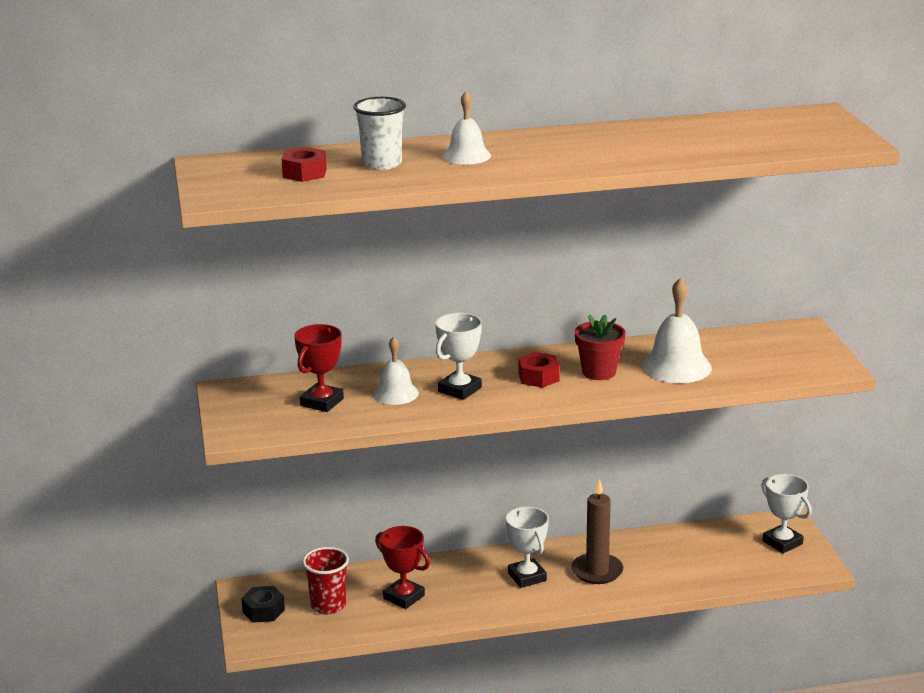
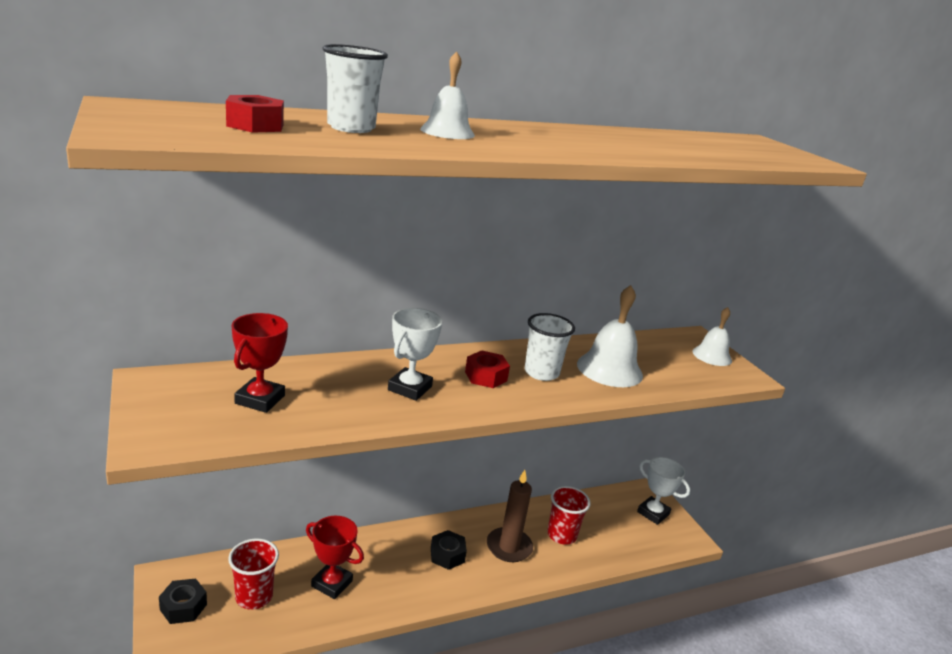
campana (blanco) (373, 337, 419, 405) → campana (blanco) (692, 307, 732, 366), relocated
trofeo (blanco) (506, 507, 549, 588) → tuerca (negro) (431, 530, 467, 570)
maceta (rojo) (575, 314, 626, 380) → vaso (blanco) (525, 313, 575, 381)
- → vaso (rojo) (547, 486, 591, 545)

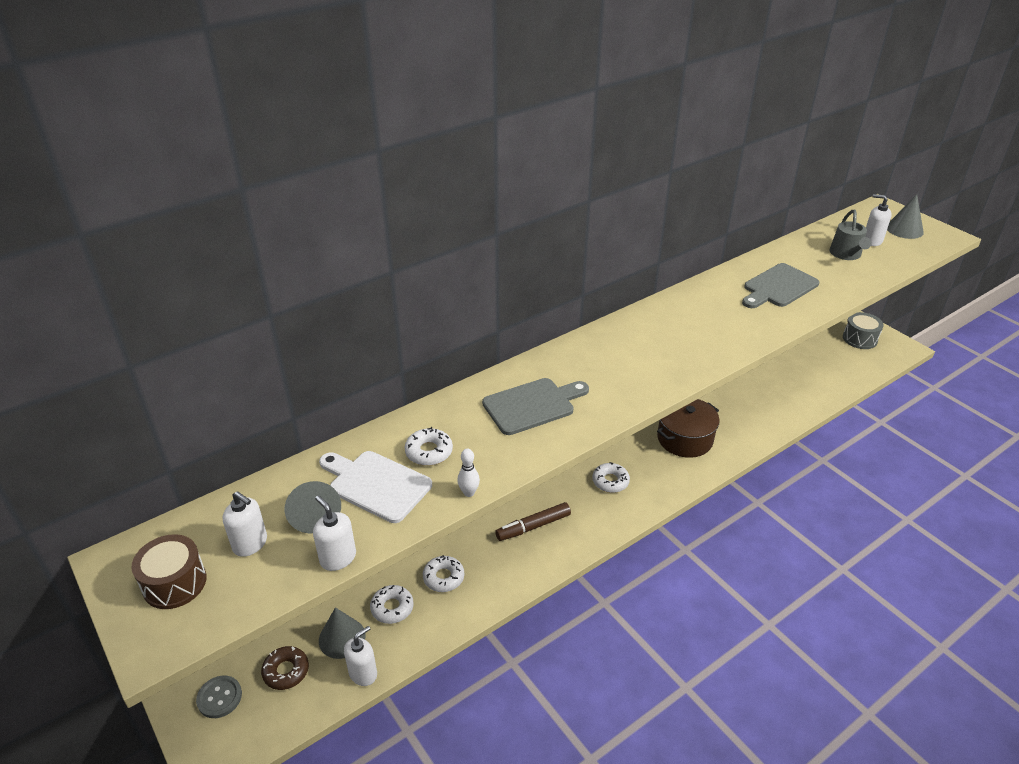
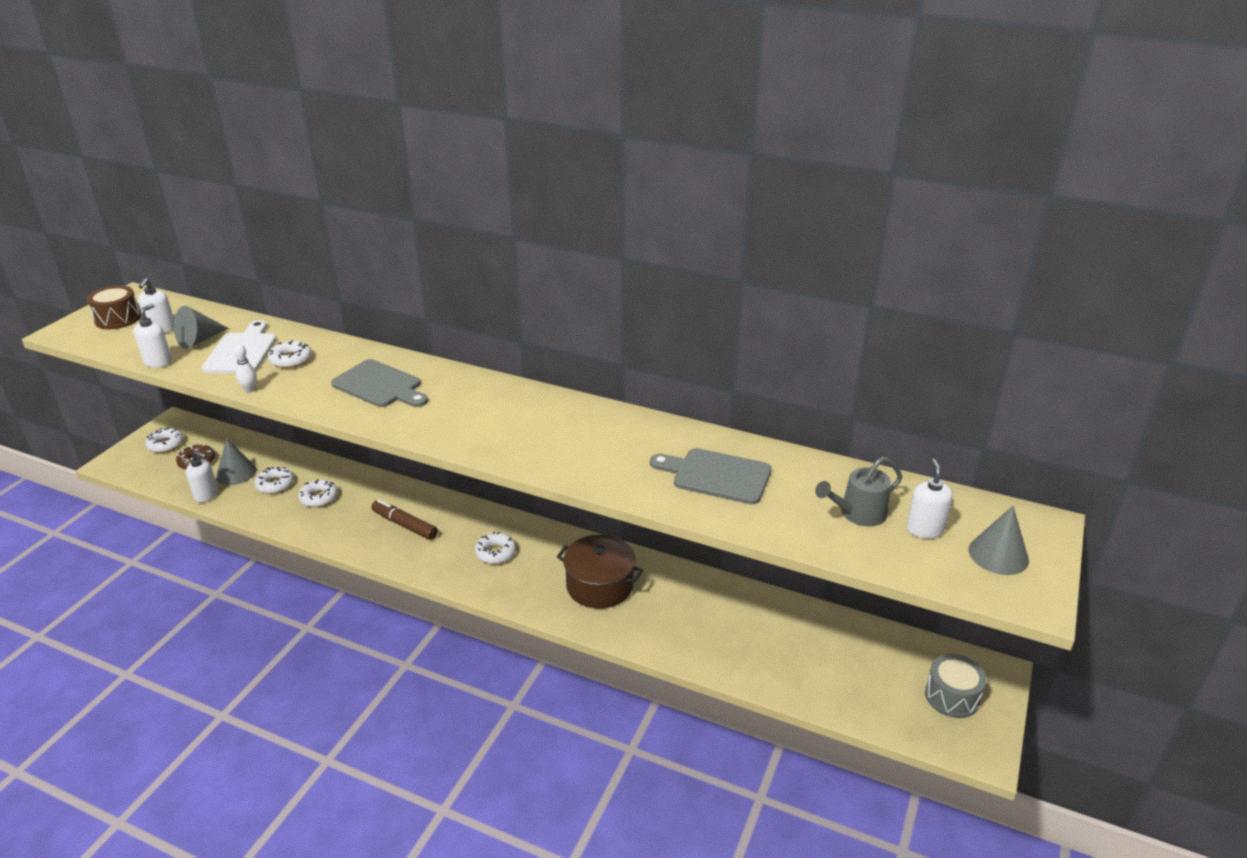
botón (gris) (196, 676, 242, 718) → rosquilla (blanco) (145, 427, 184, 453)

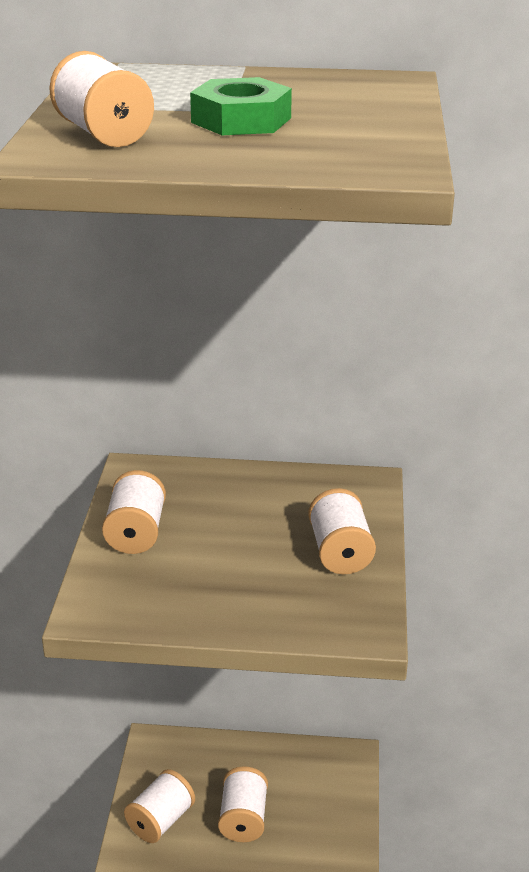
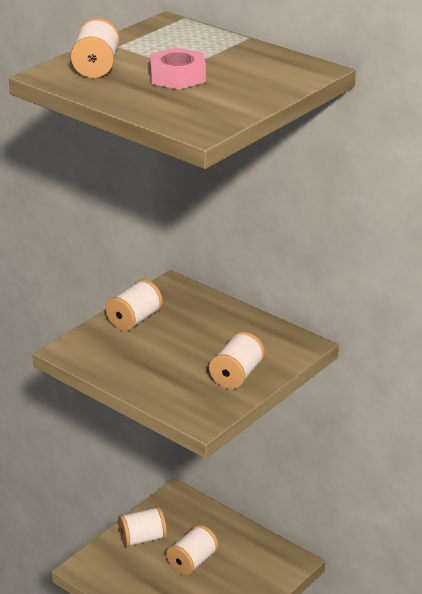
tuerca (verde) (190, 77, 292, 135) → tuerca (rosa) (150, 48, 206, 90)

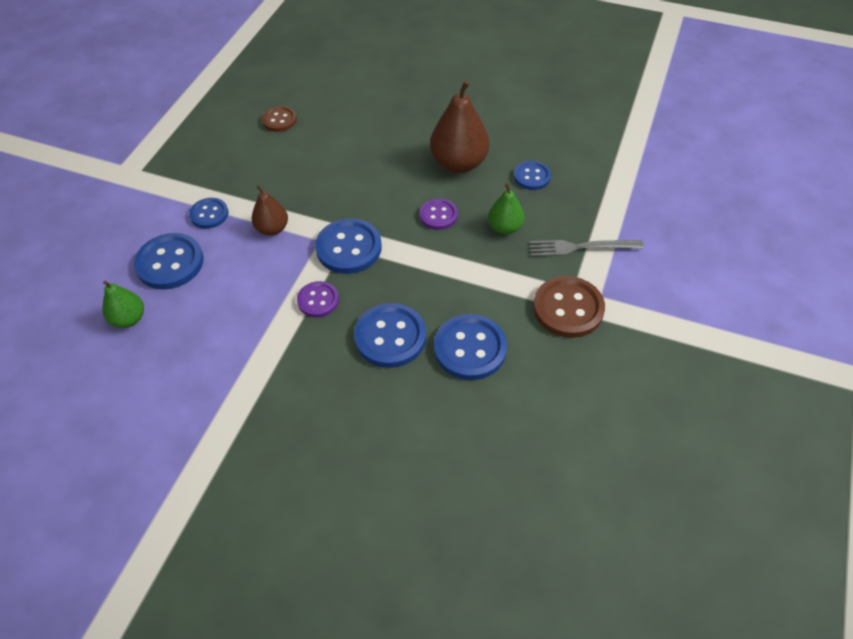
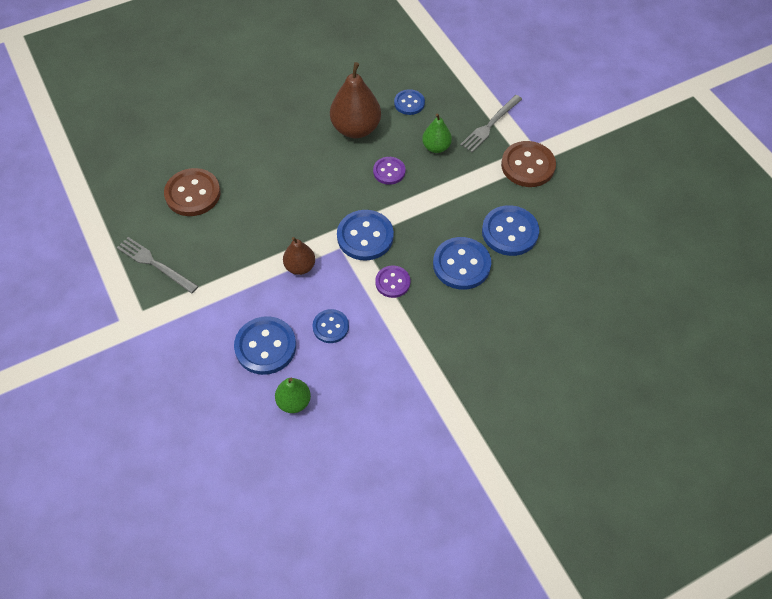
botón (azul) (189, 198, 228, 229) → botón (azul) (312, 309, 349, 343), relocated
botón (marrón) (262, 106, 297, 132) → botón (marrón) (164, 168, 221, 216), x1.67
- → tenedor (gris) (117, 237, 198, 294)

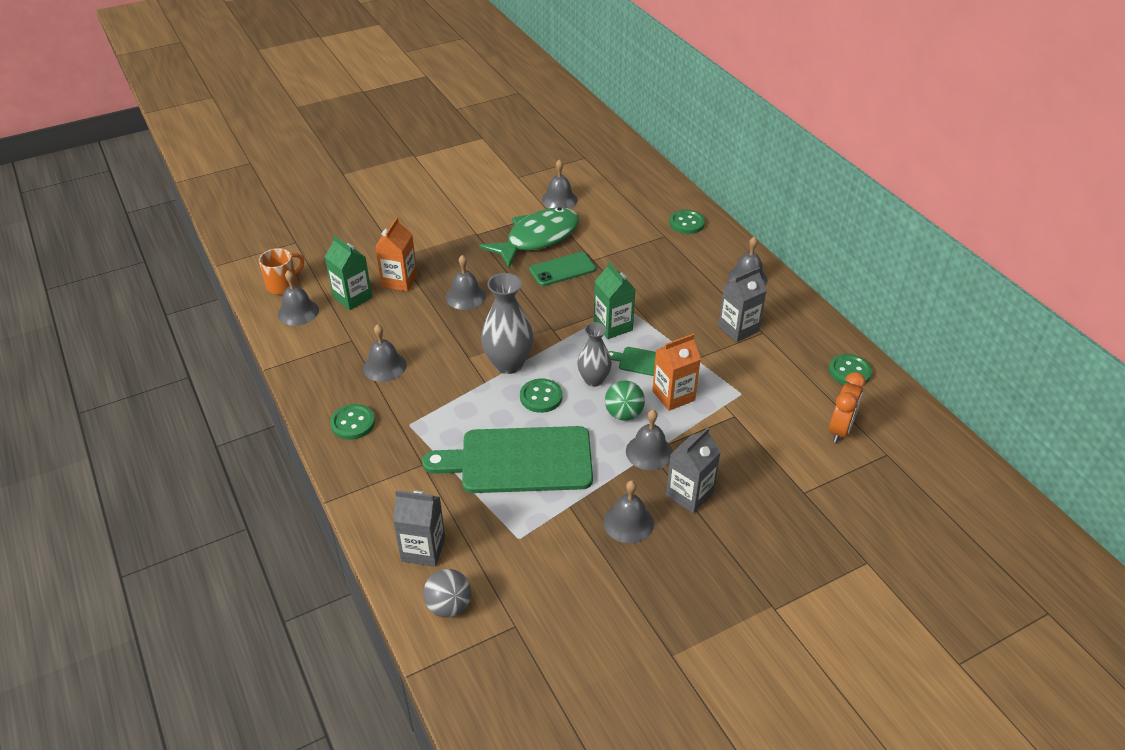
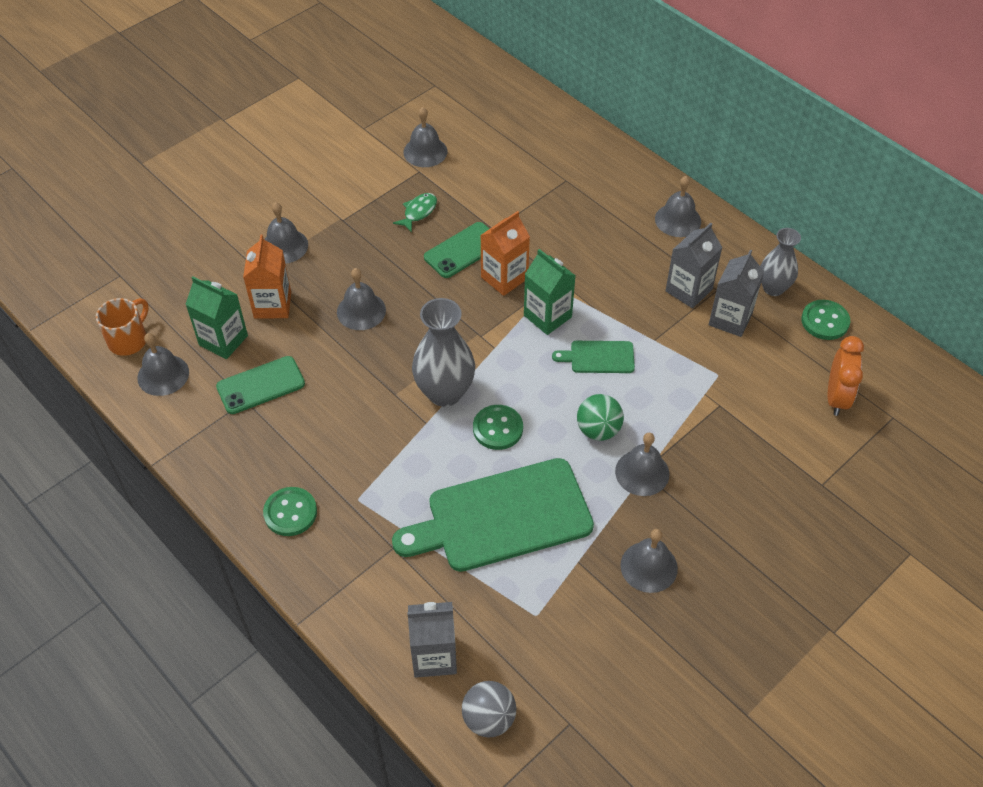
campana (gris) (363, 324, 407, 382) → campana (gris) (264, 202, 308, 264), relocated
pez (verde) (480, 207, 579, 268) → pez (verde) (393, 193, 437, 233), x0.41
florero (gris) (577, 322, 612, 387) → florero (gris) (760, 228, 801, 296), relocated
cartón de leche (naranja) (652, 334, 701, 411) → cartón de leche (naranja) (480, 211, 530, 296), relocated
cartón de leche (gris) (666, 427, 720, 513) → cartón de leche (gris) (709, 250, 764, 337), relocated
botón (verde) (669, 210, 705, 234) → -
- → móvil (verde) (216, 356, 305, 414)

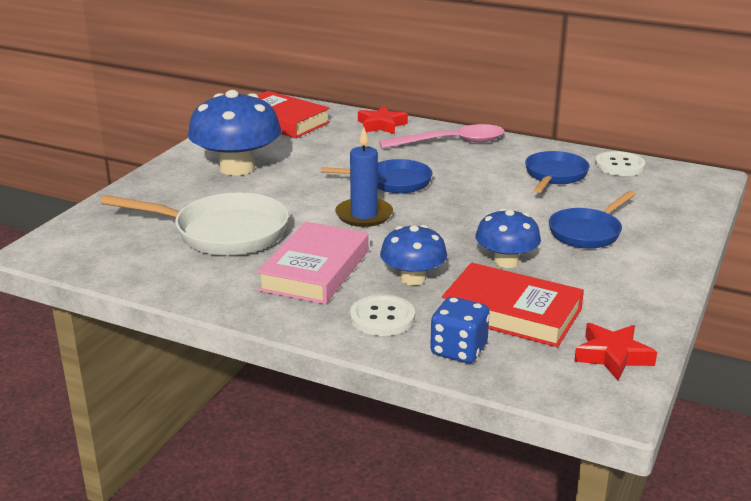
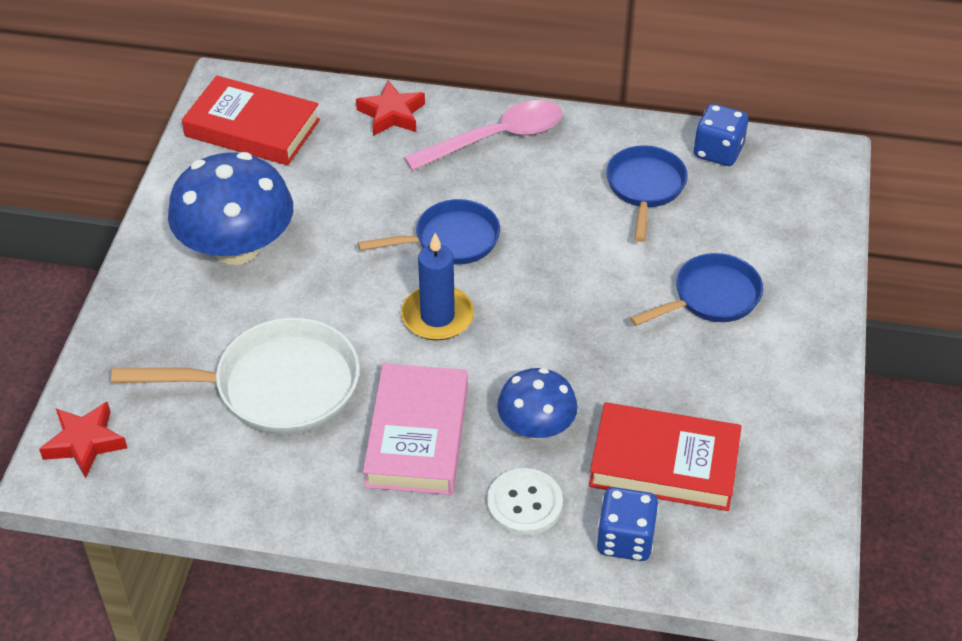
seta (azul) (476, 208, 541, 268) → -
sartén (azul) (549, 191, 636, 249) → sartén (azul) (630, 253, 763, 326), 150 degrees counterclockwise
estrella (rojo) (574, 323, 657, 380) → estrella (rojo) (39, 401, 127, 478), relocated
botón (blanco) (595, 151, 646, 176) → dado (azul) (694, 104, 748, 166)

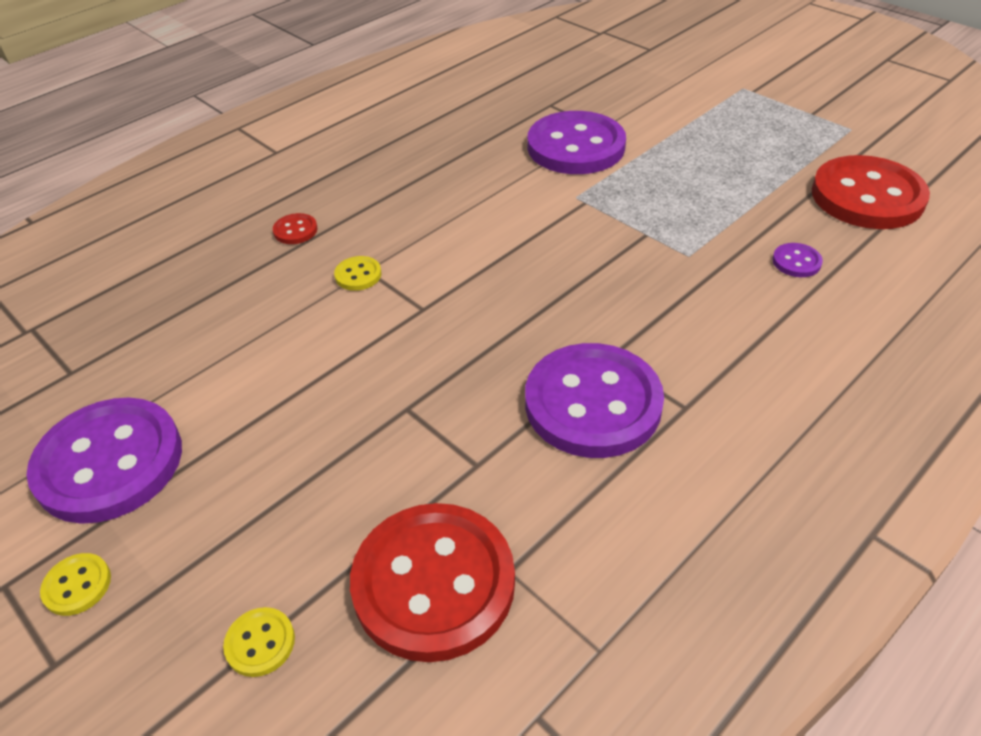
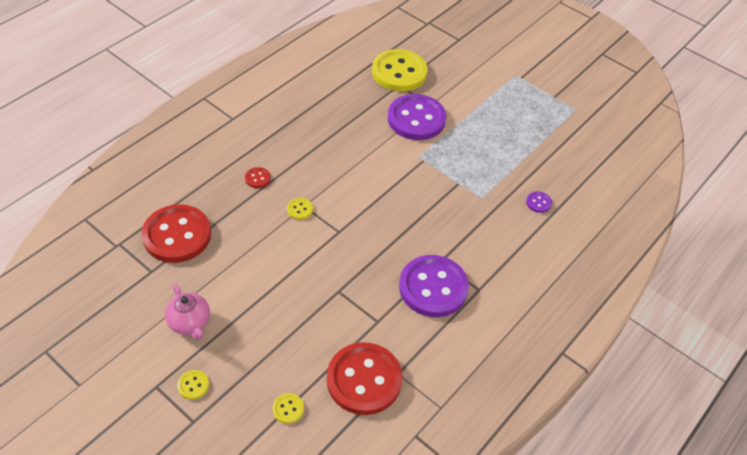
botón (morado) (27, 398, 182, 524) → tetera (rosa) (165, 283, 210, 340)
botón (rojo) (812, 155, 930, 229) → botón (rojo) (141, 204, 211, 263), relocated
- → botón (amarillo) (372, 49, 428, 91)

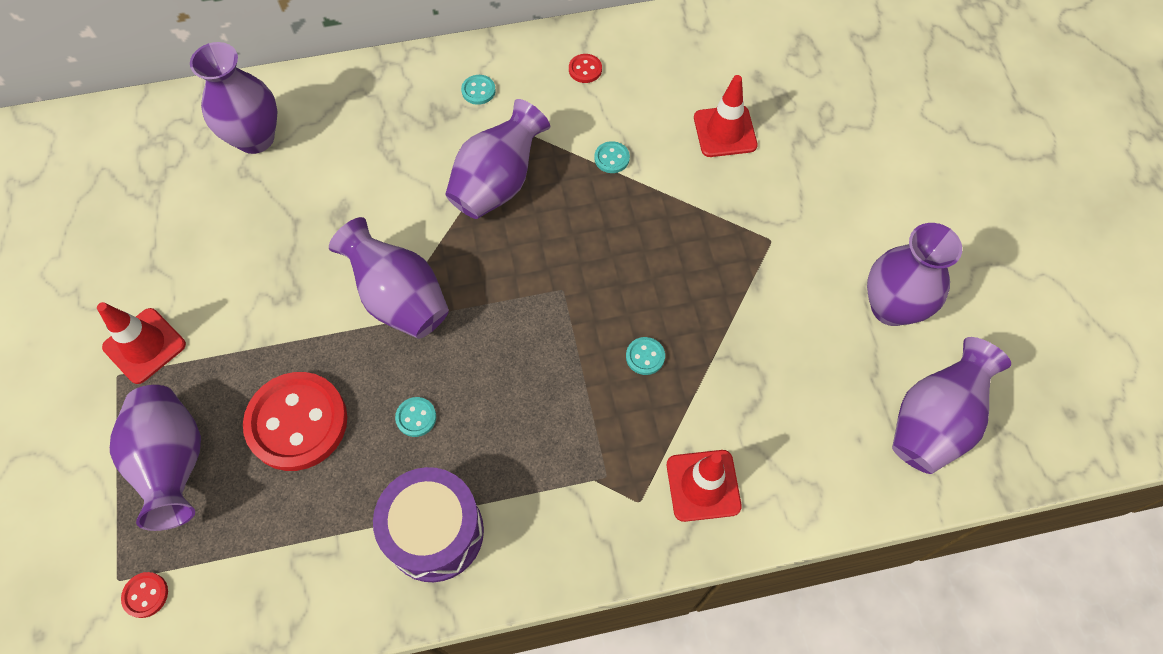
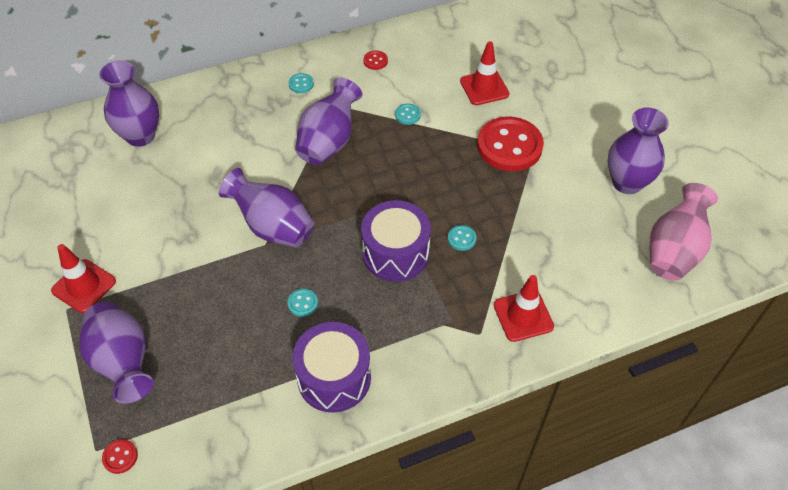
botón (rojo) (243, 372, 347, 471) → botón (rojo) (477, 116, 544, 171), relocated
florero (morado) (892, 337, 1011, 474) → florero (rosa) (650, 183, 718, 281)
- → tambor (morado) (361, 200, 431, 282)

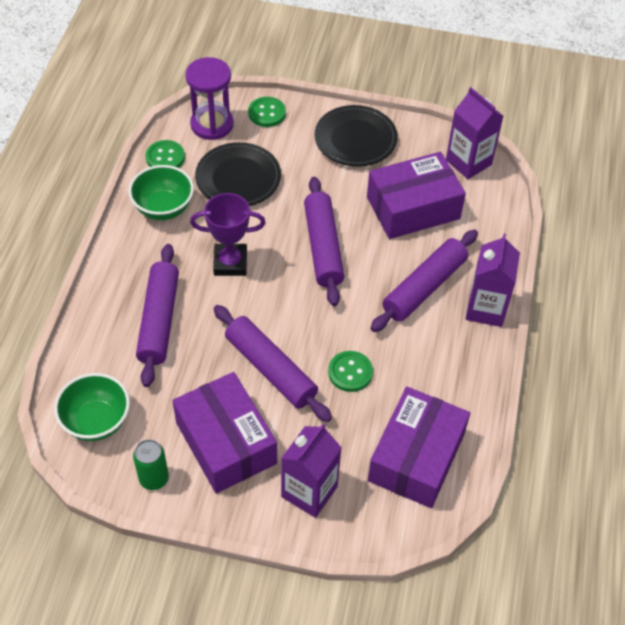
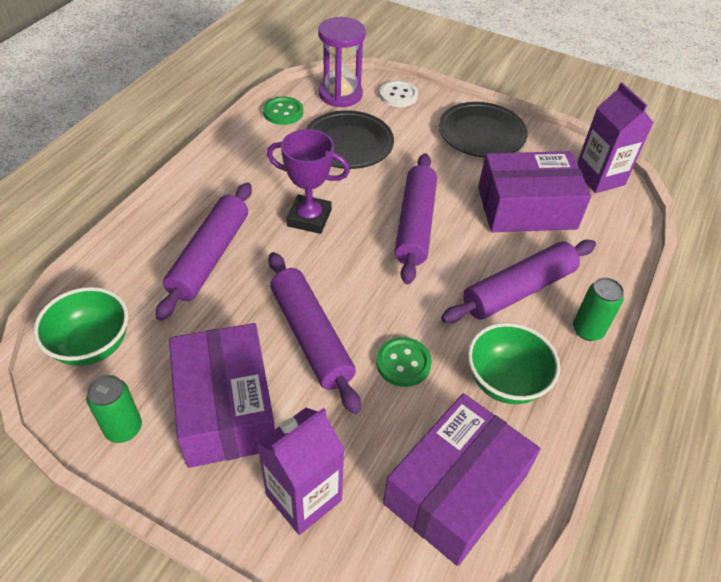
cuenco (verde) (129, 165, 194, 220) → cuenco (verde) (468, 323, 560, 404), relocated
botón (verde) (248, 97, 286, 127) → botón (blanco) (379, 80, 418, 107)
cartón de leche (morado) (466, 234, 520, 327) → lata (verde) (573, 277, 624, 341)

